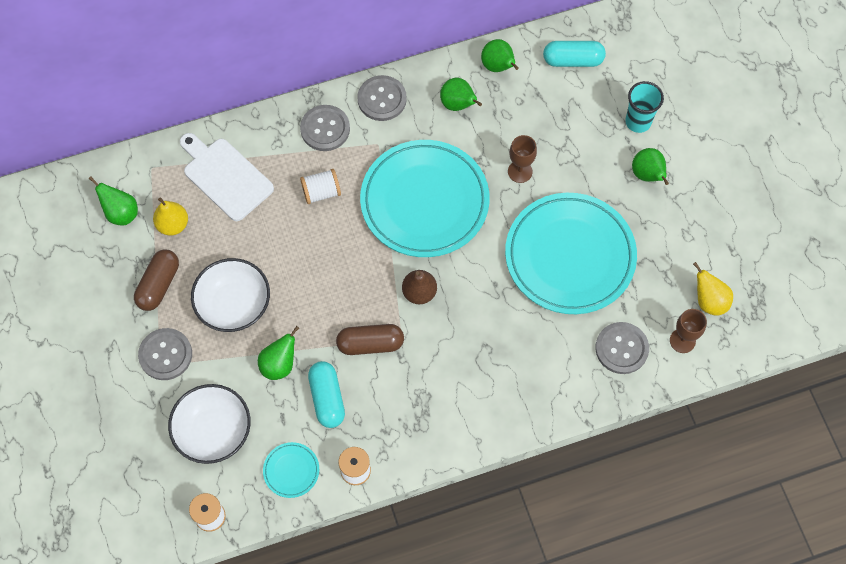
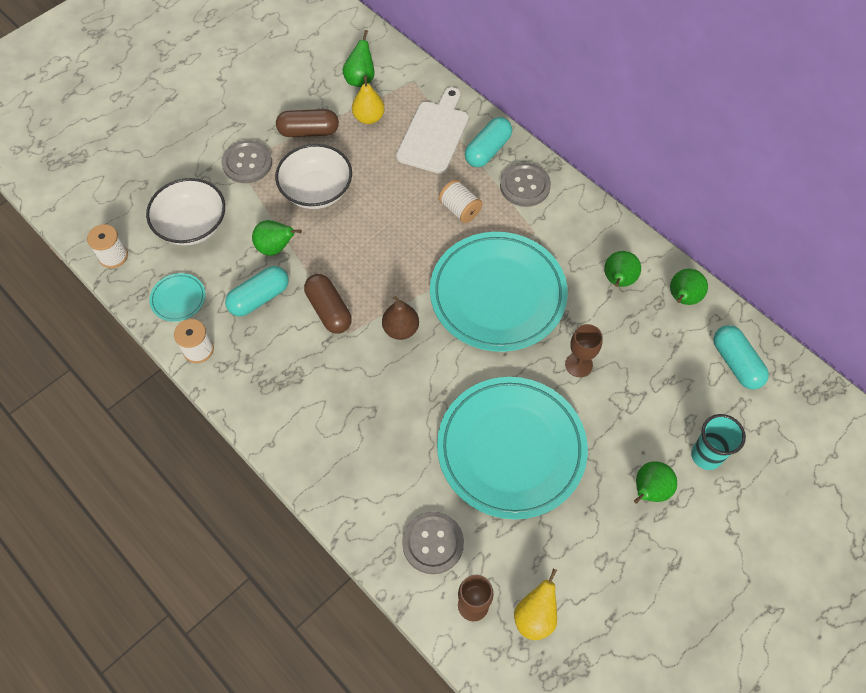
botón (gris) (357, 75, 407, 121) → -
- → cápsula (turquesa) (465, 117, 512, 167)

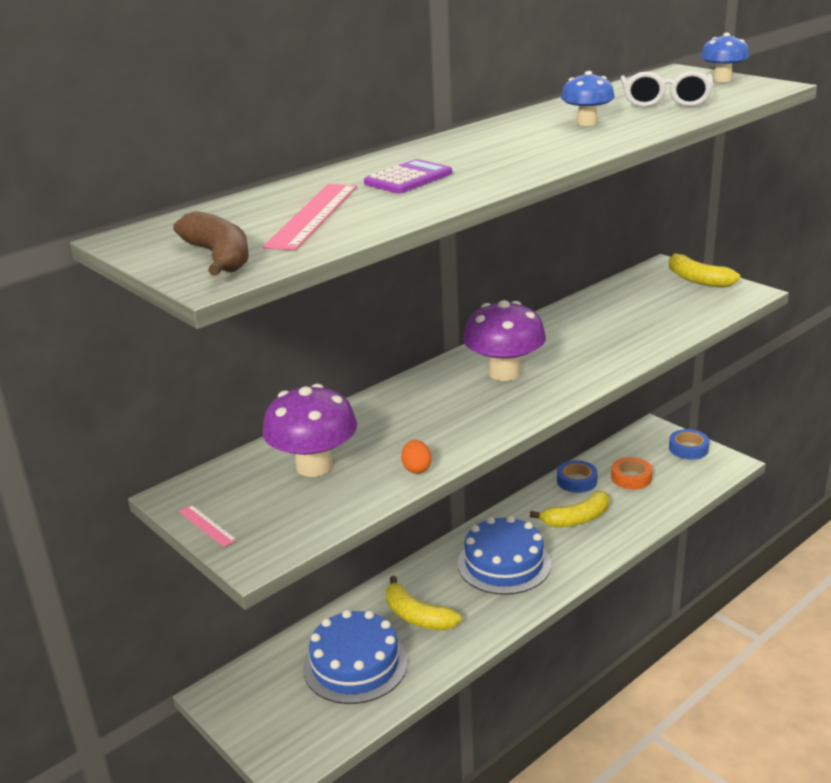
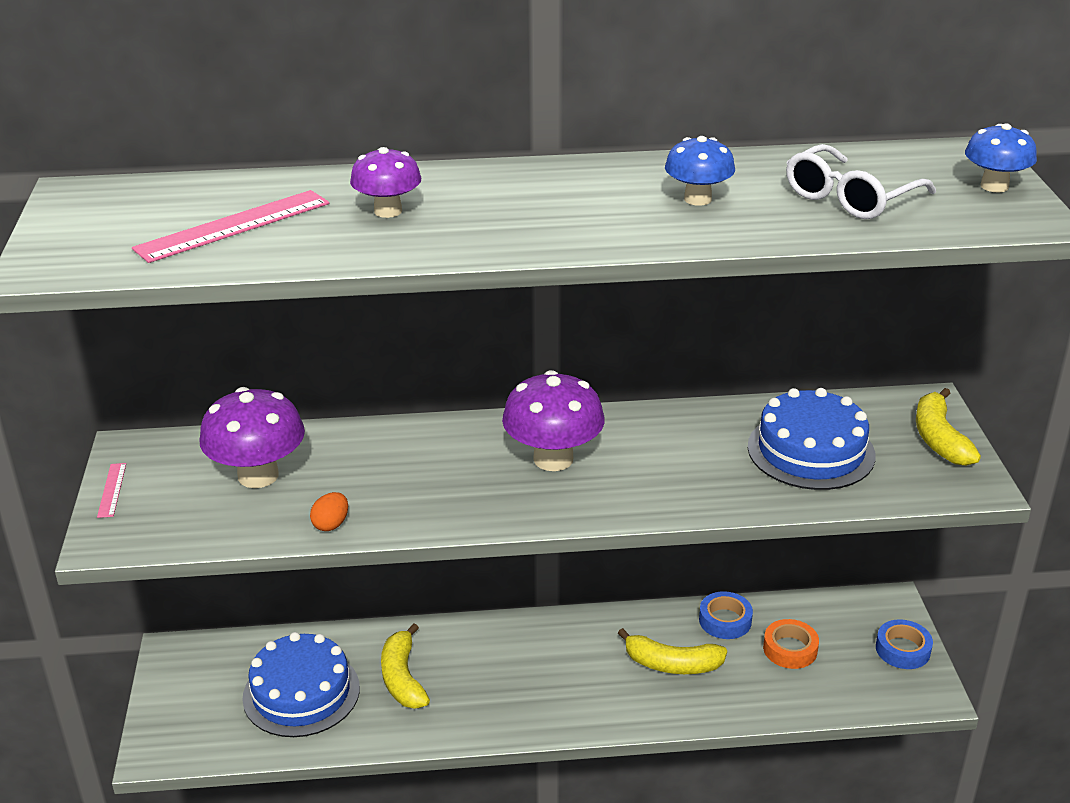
plátano (marrón) (173, 211, 249, 276) → -
calculadora (morado) (364, 159, 452, 194) → seta (morado) (350, 147, 421, 218)
tarta (azul) (457, 516, 551, 595) → tarta (azul) (748, 388, 876, 490), relocated

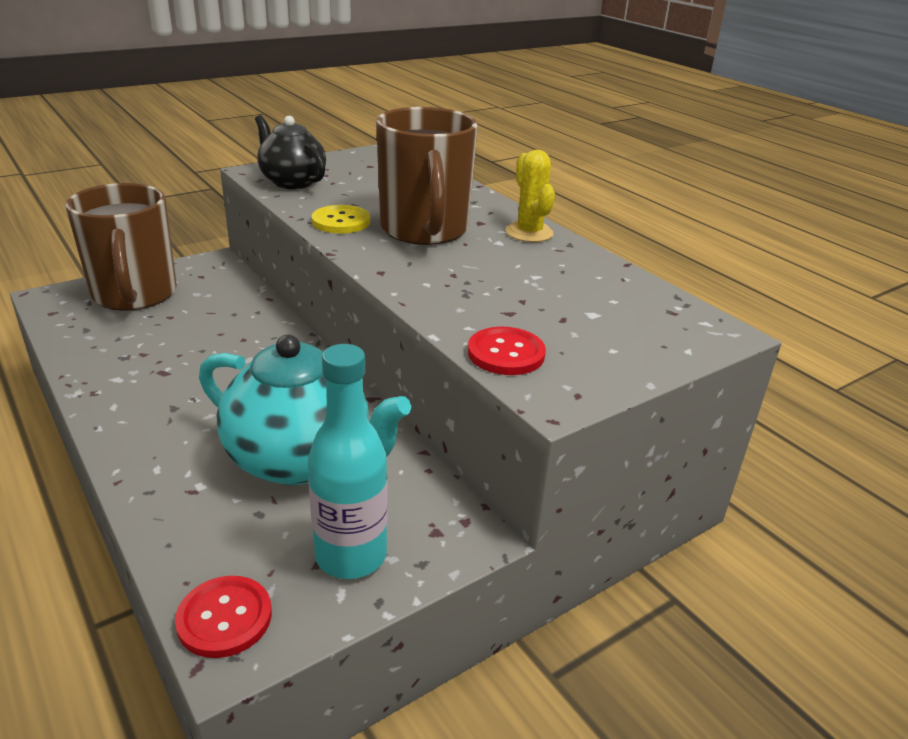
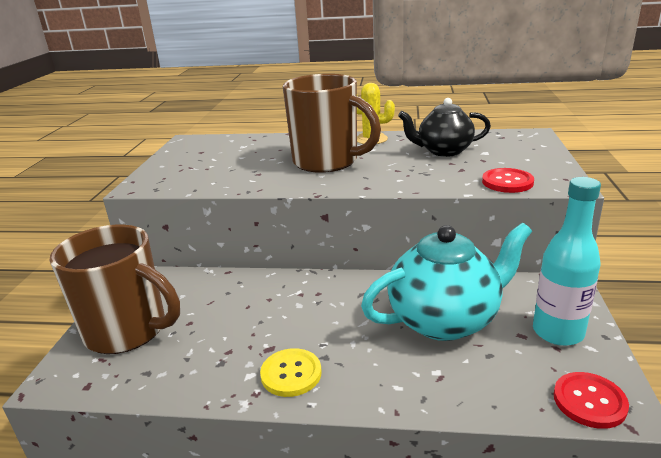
tetera (negro) (255, 115, 326, 189) → tetera (negro) (398, 98, 491, 157), relocated
botón (amarillo) (312, 205, 370, 234) → botón (amarillo) (260, 348, 322, 397), relocated

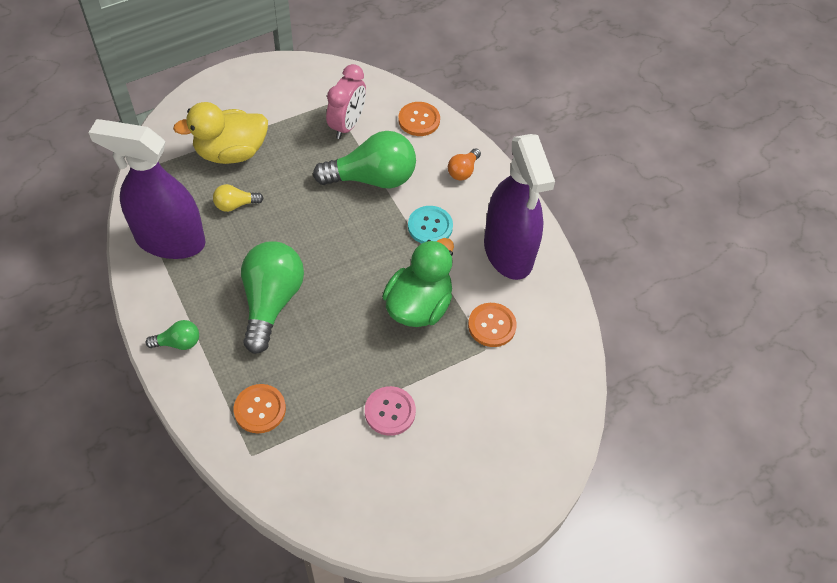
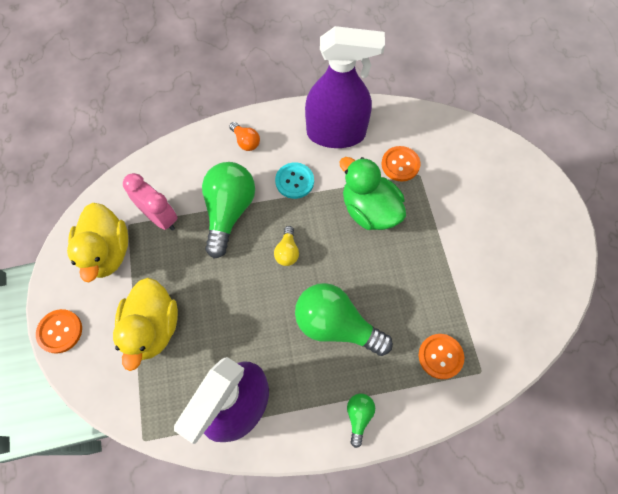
bombilla (amarillo) (213, 184, 264, 212) → bombilla (amarillo) (274, 226, 299, 266), relocated
botón (rosa) (365, 386, 416, 436) → -
botón (naranja) (398, 102, 440, 136) → botón (naranja) (36, 309, 82, 354), relocated
- → pato (amarillo) (67, 203, 128, 282)

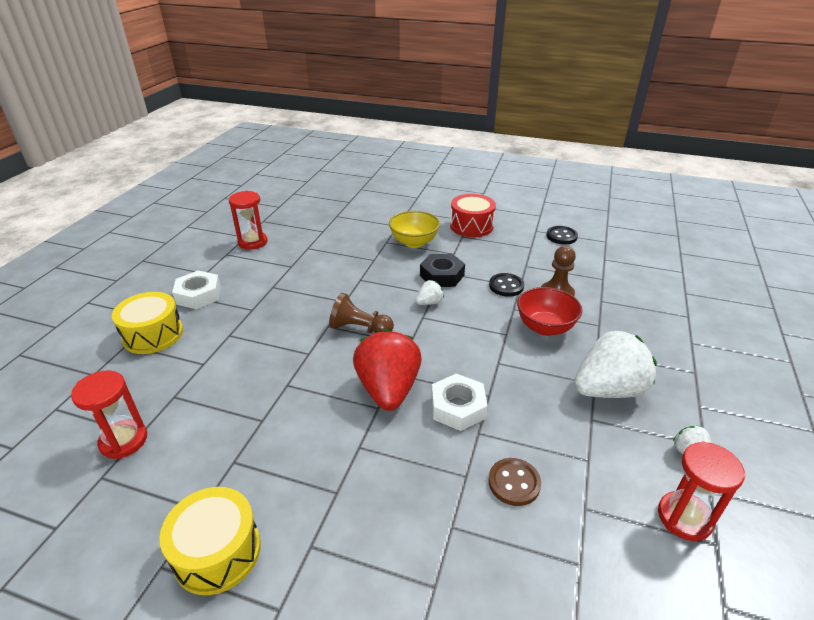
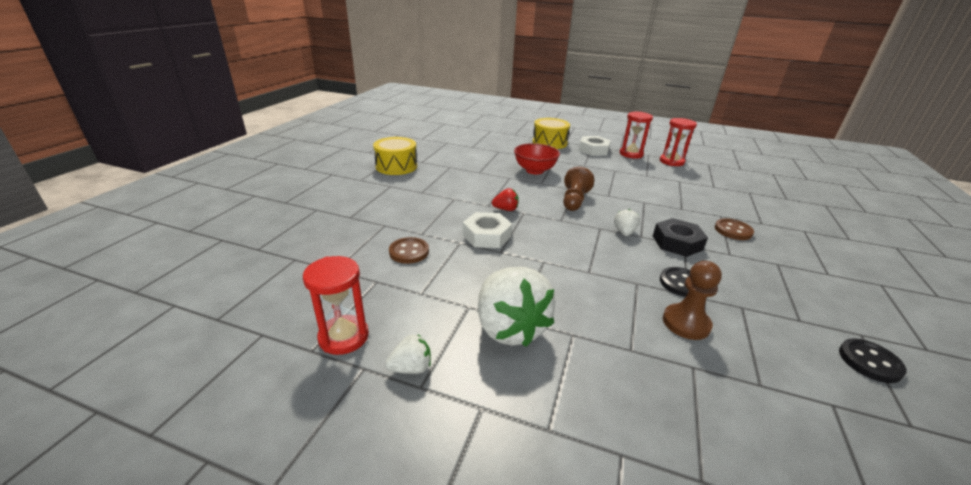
reloj de arena (rojo) (71, 370, 147, 459) → reloj de arena (rojo) (620, 112, 653, 159), relocated
fresa (rojo) (353, 329, 422, 411) → fresa (rojo) (492, 188, 519, 211), x0.45
cuenco (amarillo) (389, 211, 440, 248) → botón (marrón) (715, 218, 754, 240)
fresa (blanco) (416, 280, 444, 305) → fresa (blanco) (614, 209, 640, 236), 135 degrees counterclockwise
tambor (rojo) (450, 194, 496, 237) → -
cuenco (rojo) (517, 287, 582, 336) → cuenco (rojo) (514, 143, 560, 174), relocated

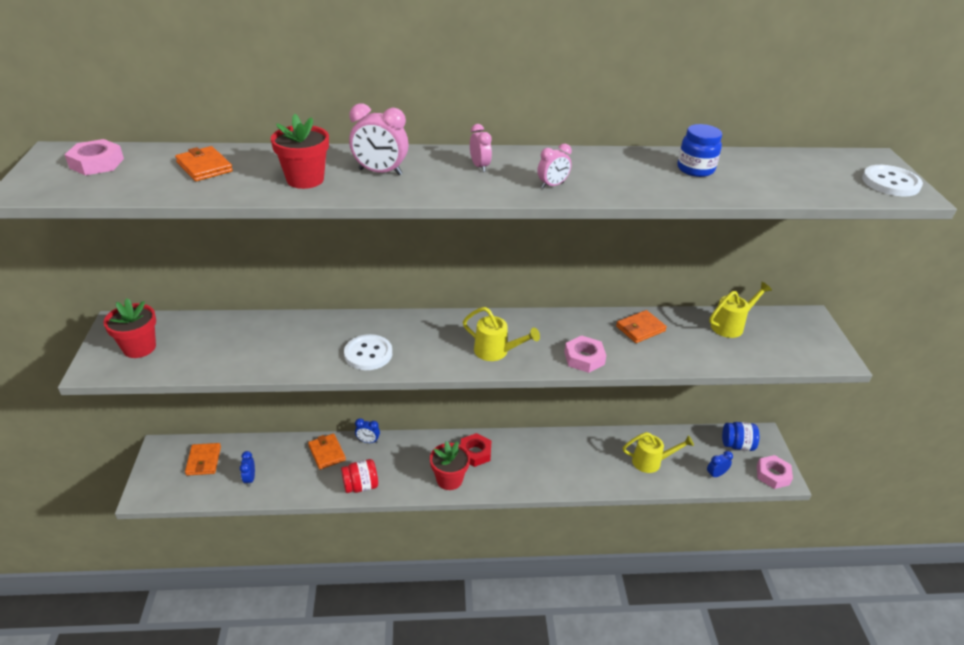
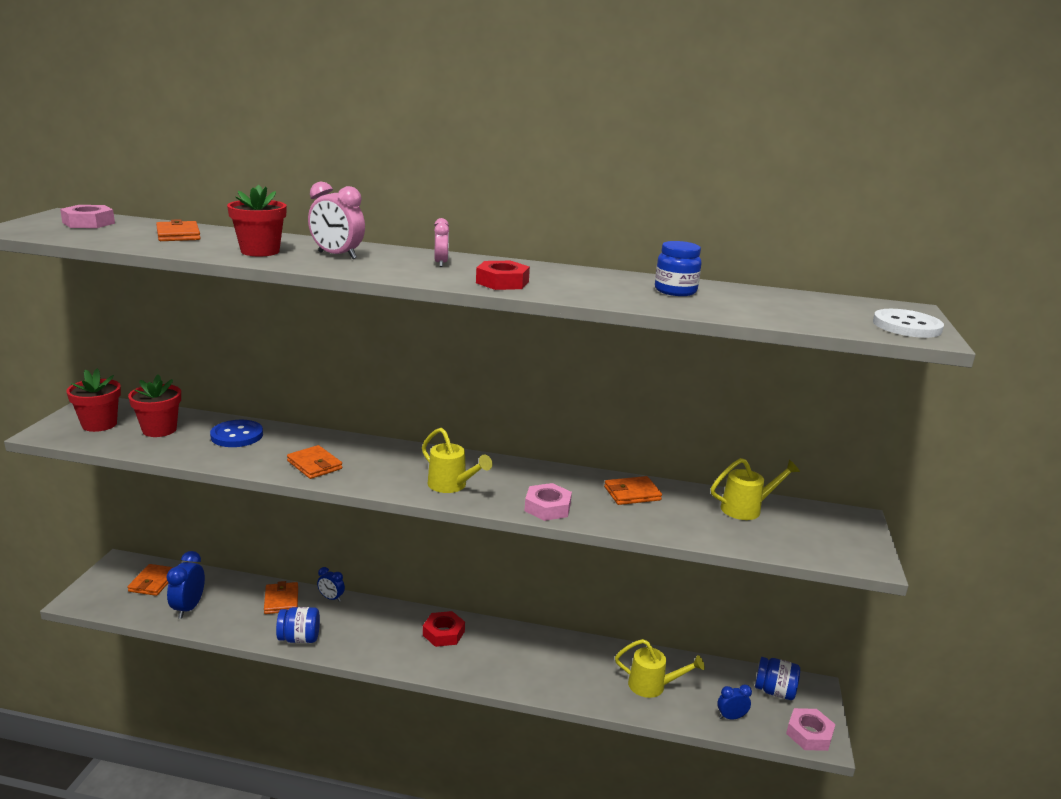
despertador (azul) (240, 451, 255, 487) → despertador (azul) (166, 551, 205, 619), x1.64
tarro (rojo) (341, 459, 378, 493) → tarro (azul) (276, 607, 320, 643)
botón (blanco) (344, 334, 392, 370) → cartera (naranja) (287, 445, 342, 479)
maceta (rojo) (430, 441, 470, 490) → maceta (rojo) (128, 374, 181, 437), relocated
despertador (rosa) (537, 144, 572, 188) → tuerca (rojo) (476, 261, 530, 290)
- → botón (azul) (210, 420, 263, 447)

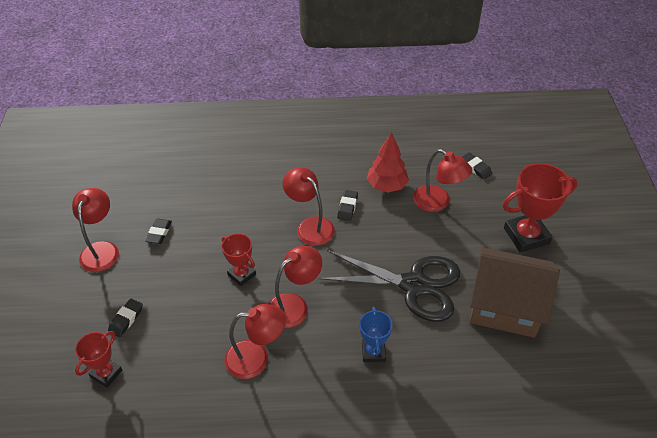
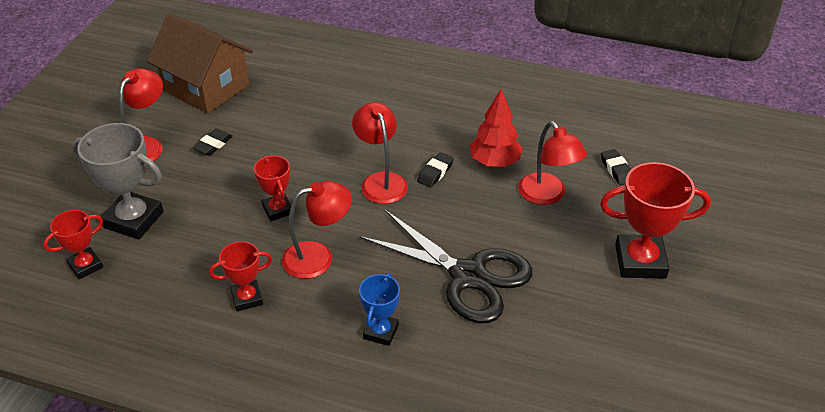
goma de borrar (negro) (108, 298, 143, 337) → trofeo (gris) (72, 123, 164, 240)
lámpara (rojo) (224, 304, 285, 379) → trofeo (rojo) (209, 241, 273, 311)
casa (marrón) (470, 247, 560, 338) → casa (marrón) (147, 13, 253, 114), relocated

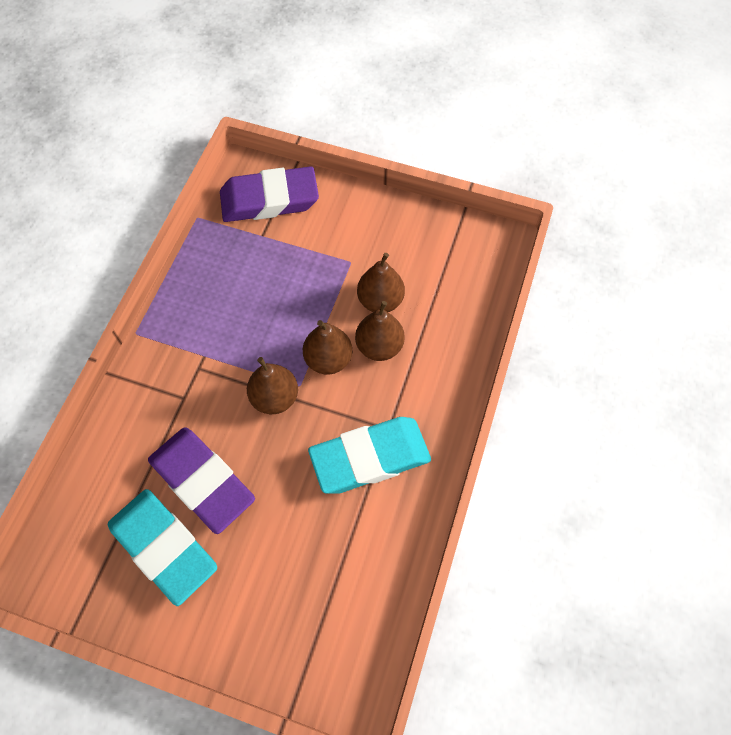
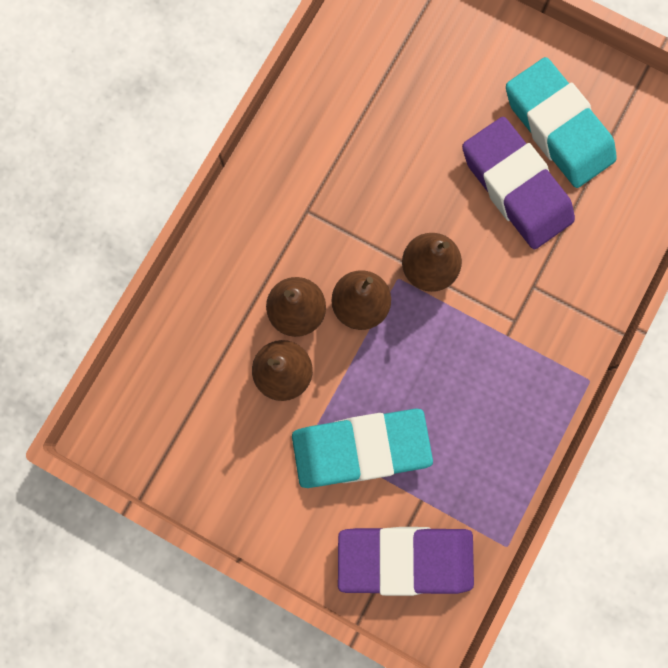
goma de borrar (turquesa) (308, 417, 431, 494) → goma de borrar (turquesa) (292, 409, 433, 488), relocated

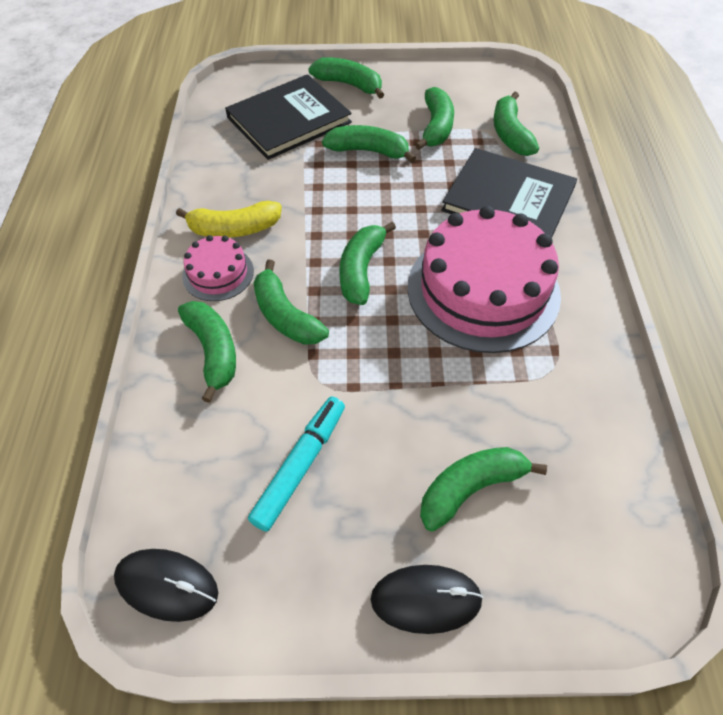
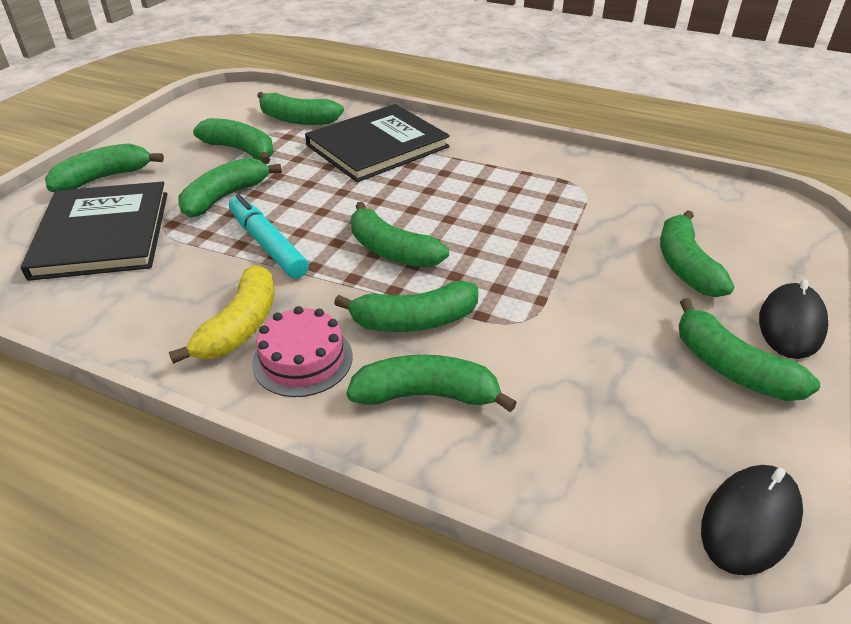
rotulador (turquesa) (248, 397, 345, 532) → rotulador (turquesa) (229, 194, 309, 279), relocated
tarta (rosa) (408, 206, 561, 353) → -
- → plátano (verde) (679, 298, 820, 401)

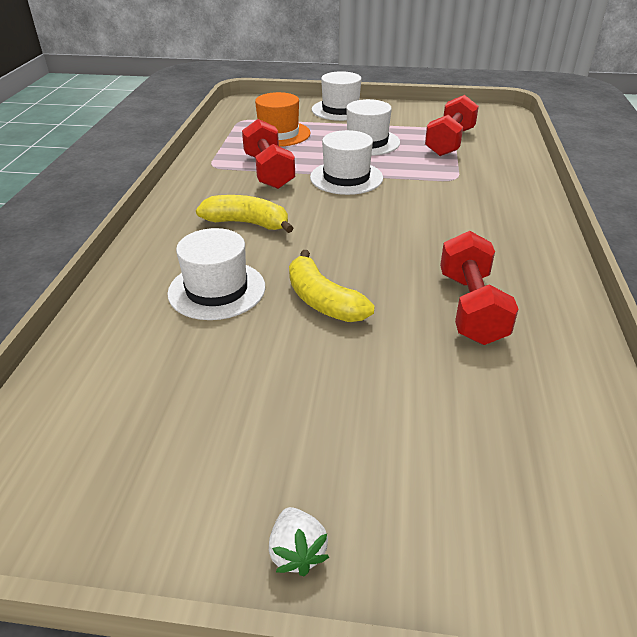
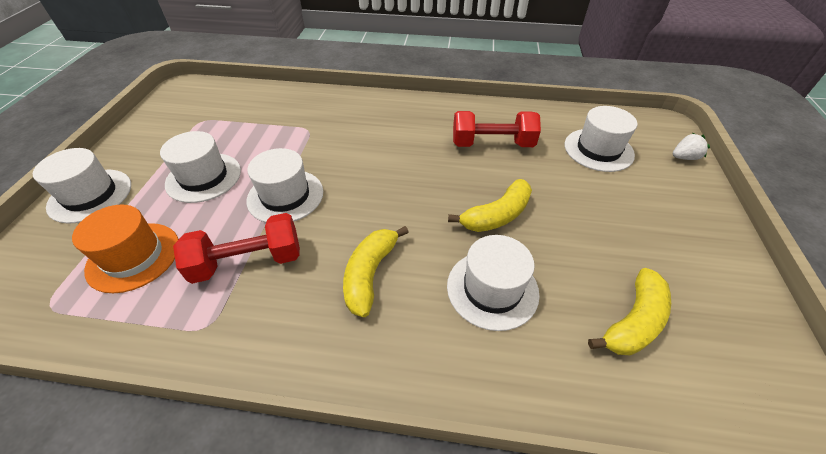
fresa (blanco) (269, 507, 329, 576) → fresa (blanco) (673, 133, 710, 160), relocated
mancuerna (rojo) (425, 95, 479, 156) → -
- → sombrero (blanco) (565, 106, 638, 172)
- → plátano (amarillo) (588, 268, 671, 355)

